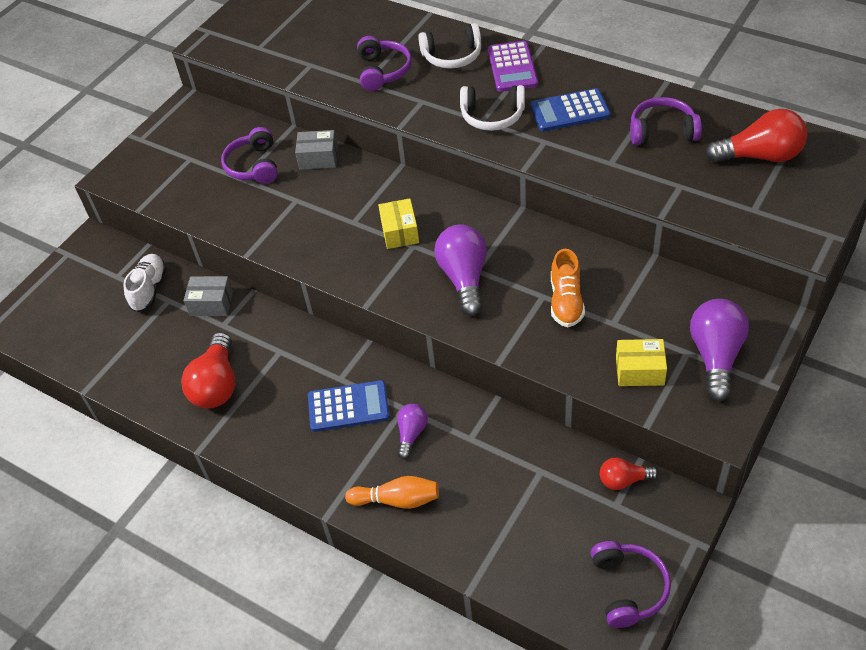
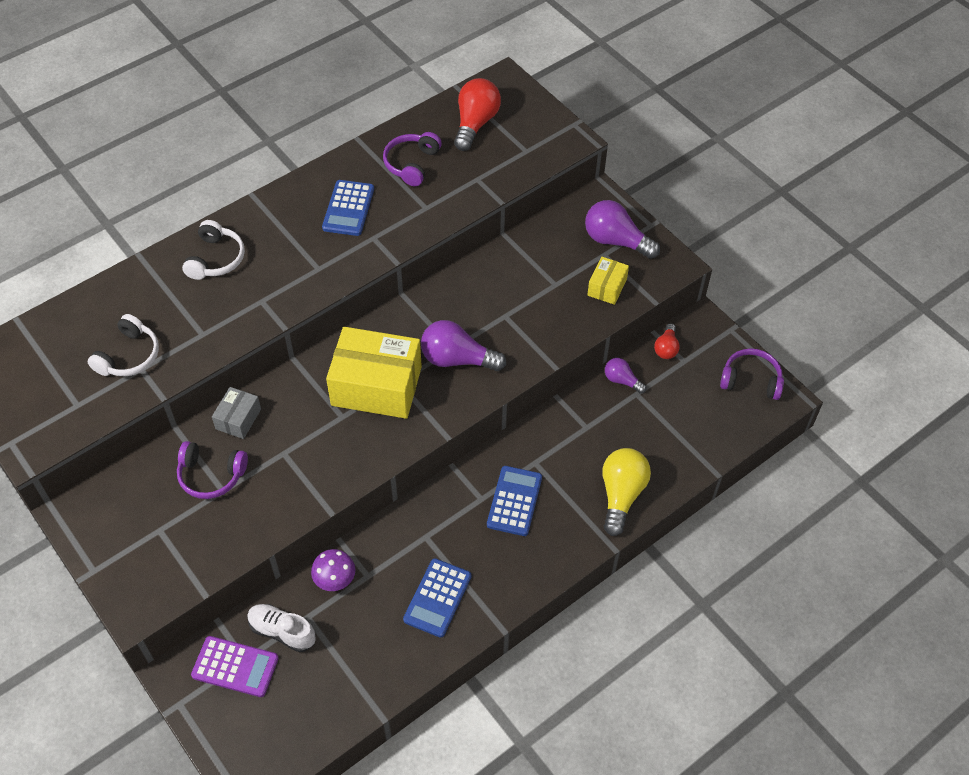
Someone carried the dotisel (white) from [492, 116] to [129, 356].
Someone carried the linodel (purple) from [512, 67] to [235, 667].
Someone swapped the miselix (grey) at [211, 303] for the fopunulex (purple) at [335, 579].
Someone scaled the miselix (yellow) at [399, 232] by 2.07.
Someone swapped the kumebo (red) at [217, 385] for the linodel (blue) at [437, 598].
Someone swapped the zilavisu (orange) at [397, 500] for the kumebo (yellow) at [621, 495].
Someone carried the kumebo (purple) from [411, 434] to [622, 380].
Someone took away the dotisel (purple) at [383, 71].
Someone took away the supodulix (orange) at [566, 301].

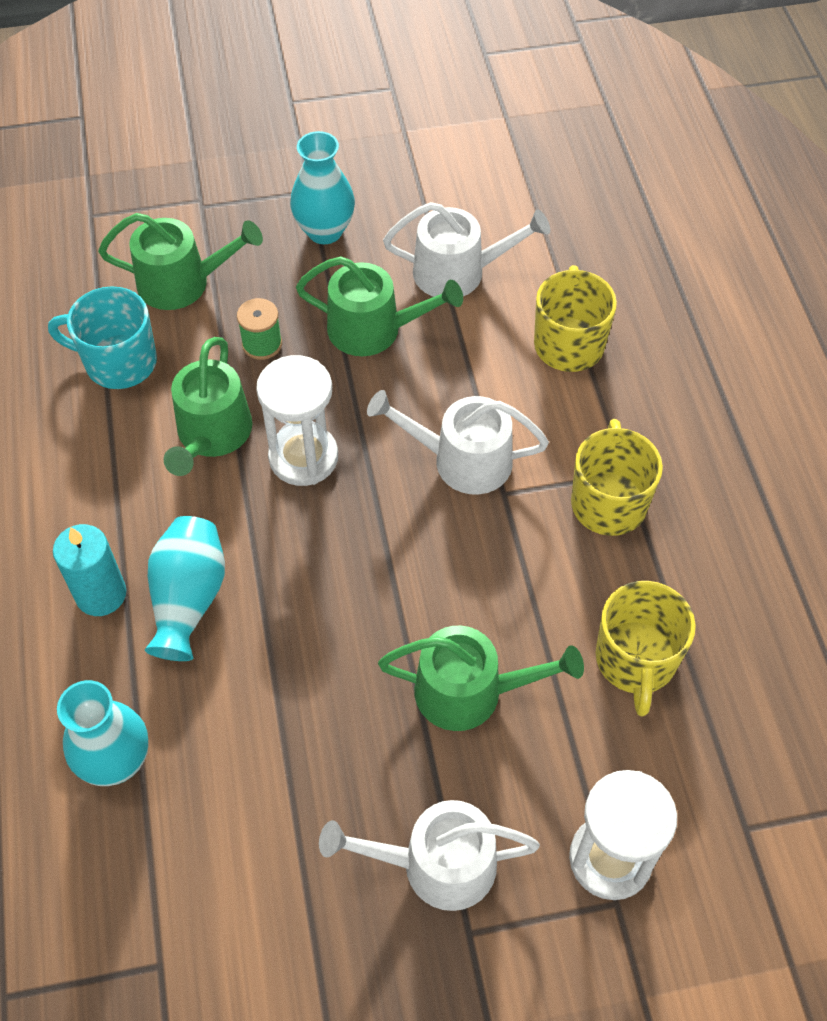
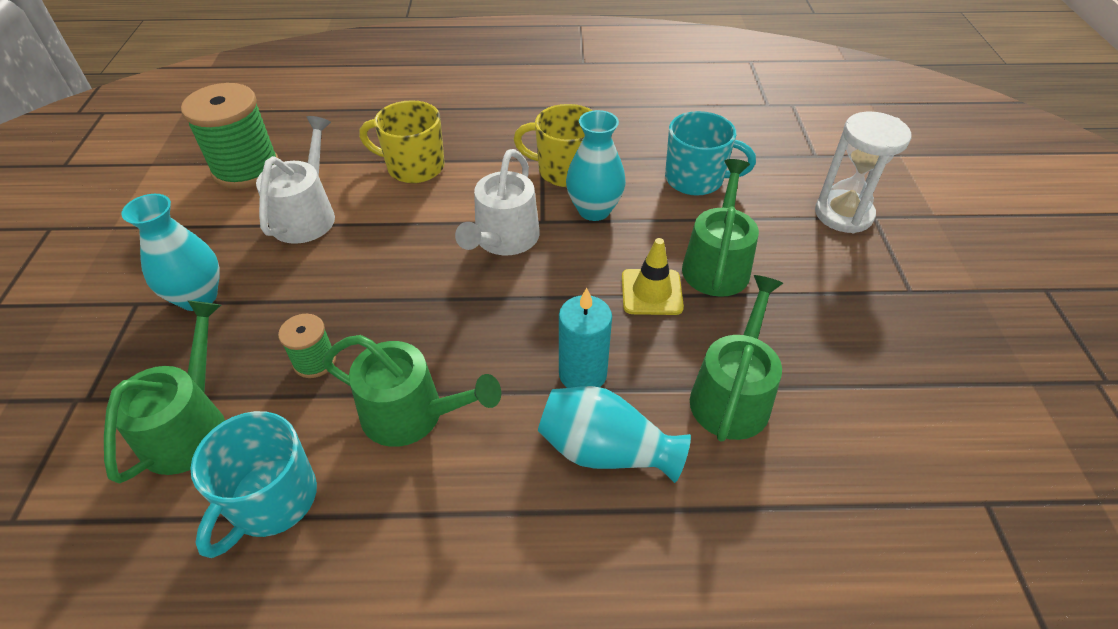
Someone put down the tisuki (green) at [246, 169].
Someone carried the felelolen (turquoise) from [101, 594] to [582, 374].
Someone carried the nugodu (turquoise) from [116, 761] to [594, 210].
Someone put down the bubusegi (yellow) at [651, 292].
Someone repainted the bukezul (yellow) at [635, 661], which became the bukezul (turquoise) at [696, 179].
Someone carried the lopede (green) from [373, 329] to [732, 395].
Someone took away the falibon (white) at [303, 457].
Someone took away the lopede (white) at [437, 864].

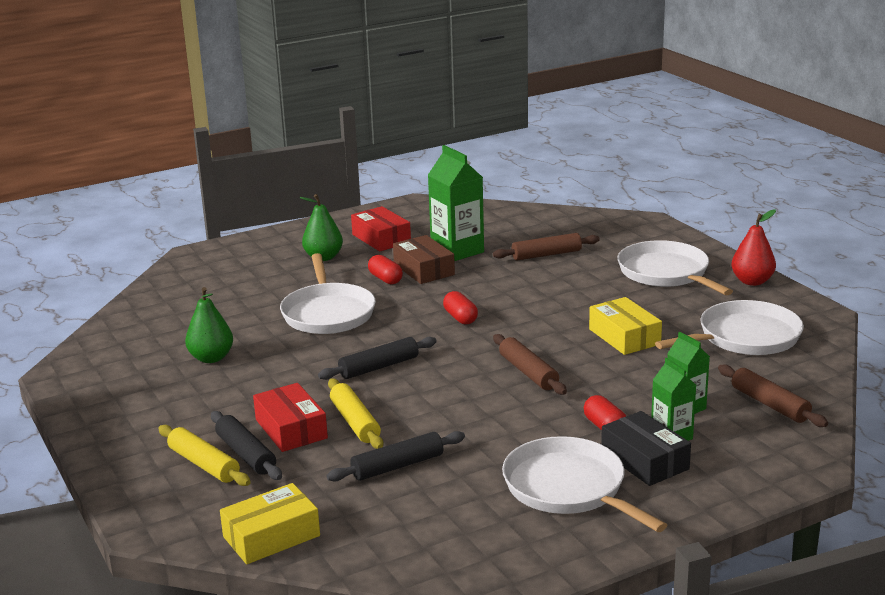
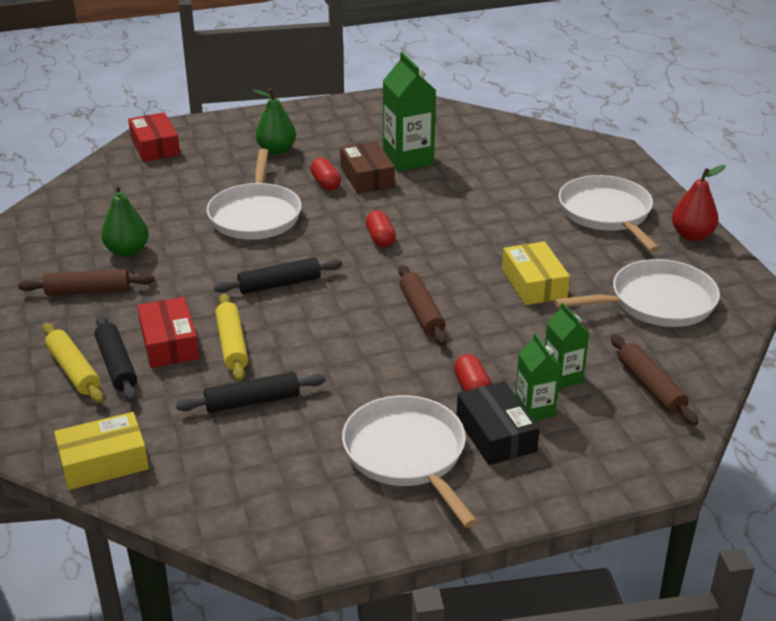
Someone carried the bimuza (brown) from [546, 255] to [88, 291].
Someone carried the miselix (red) from [381, 238] to [155, 146].

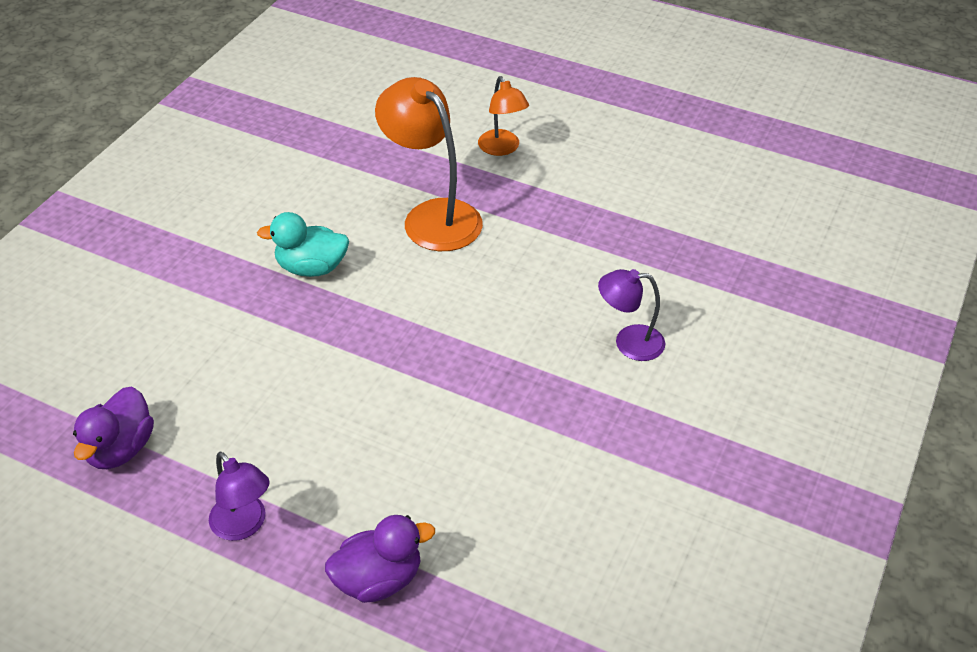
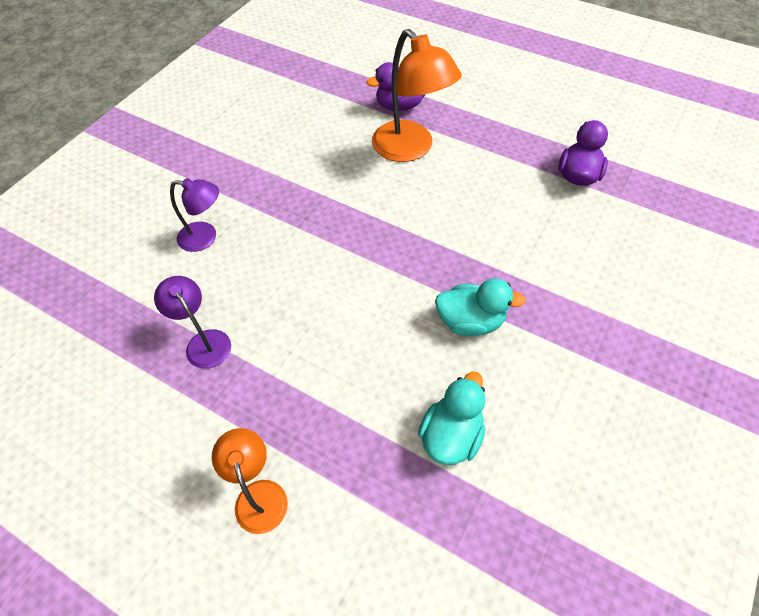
Someone carried the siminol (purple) from [244, 525] to [204, 342].
Someone carried the siminol (orange) from [432, 216] to [410, 149].
Someone put down the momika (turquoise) at [451, 435].

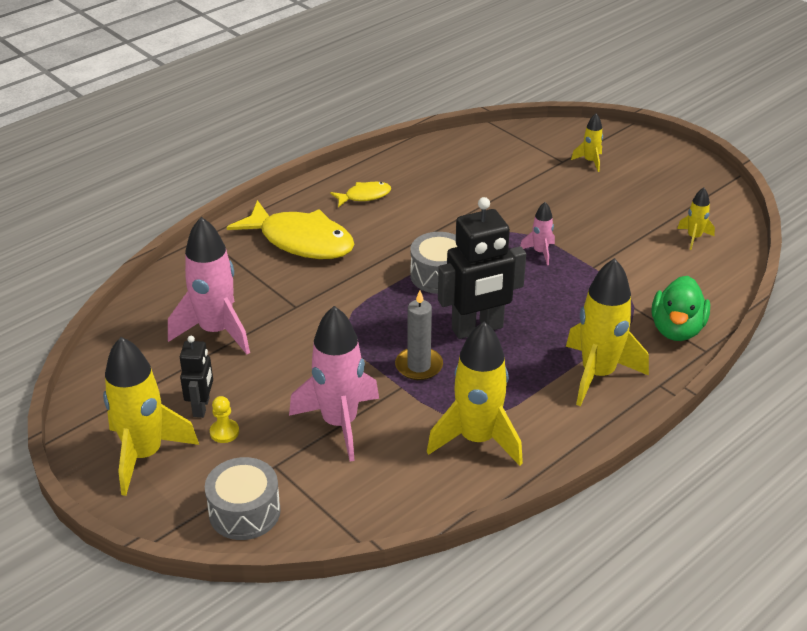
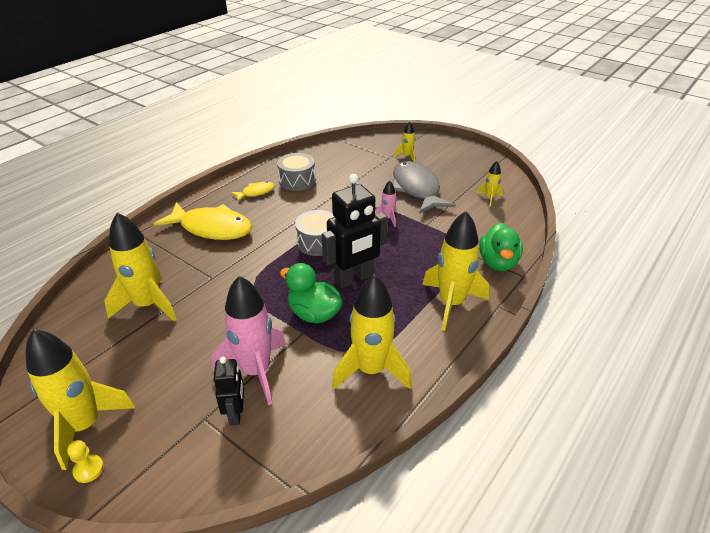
Someone carried the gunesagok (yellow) from [224, 432] to [88, 469].
Someone repainted the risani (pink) at [216, 331], which became the risani (yellow) at [148, 305].
Someone carried the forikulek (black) from [202, 407] to [236, 414].
Someone carried the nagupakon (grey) from [244, 512] to [297, 180].
Someone swapped the felelolen (grey) at [419, 366] for the momika (green) at [314, 314].
Someone put down the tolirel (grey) at [416, 189].

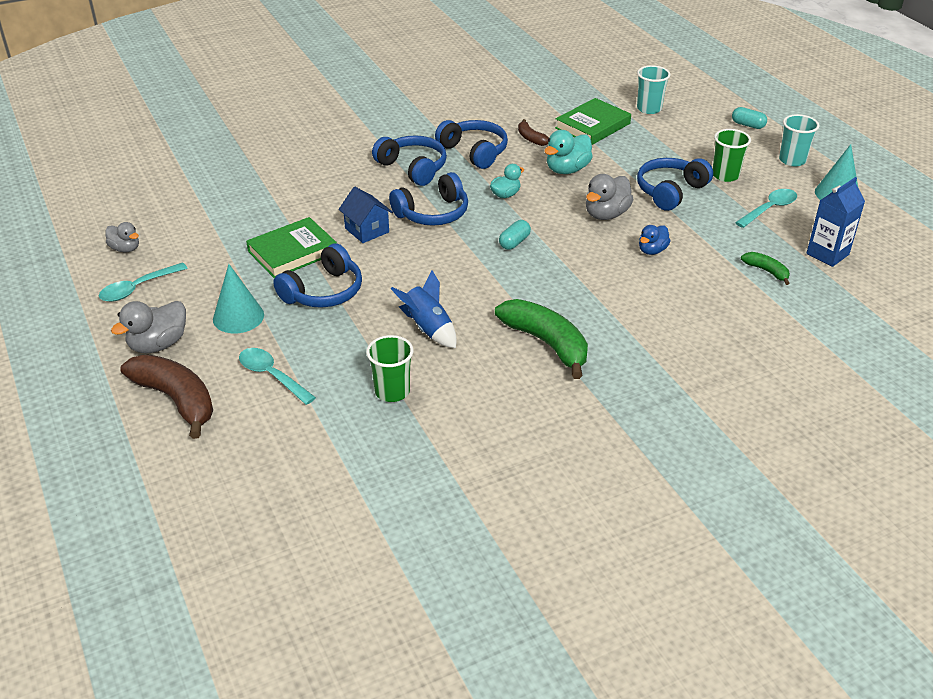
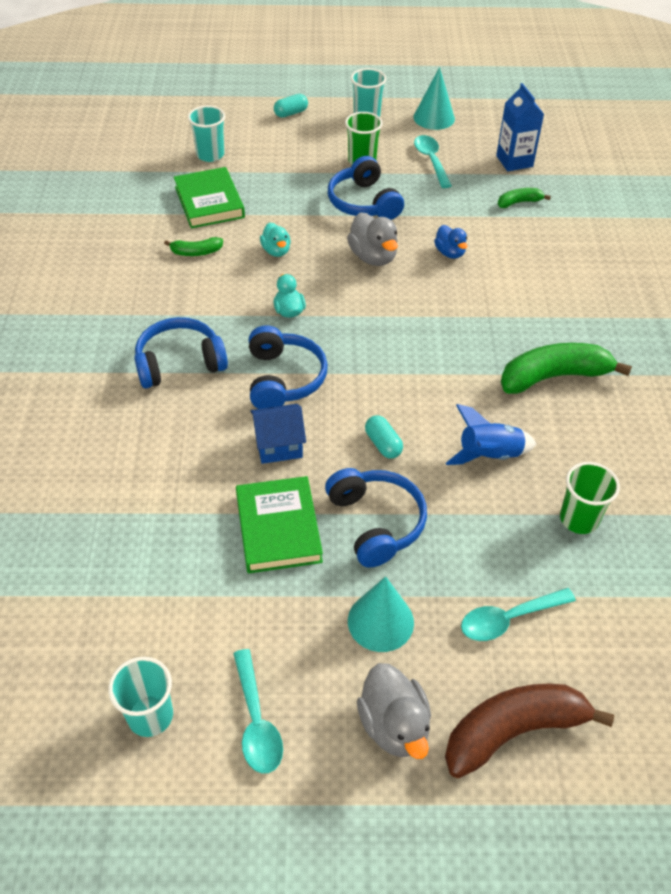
Someone swapped the momika (grey) at [125, 249] for the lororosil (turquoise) at [150, 716].
Someone repainted the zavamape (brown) at [531, 138], which became the zavamape (green) at [196, 252].
Someone scaled the momika (turquoise) at [567, 170] by 0.63.
Someone carried the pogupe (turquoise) from [514, 242] to [383, 444].
Someone took away the dotisel (blue) at [474, 151].

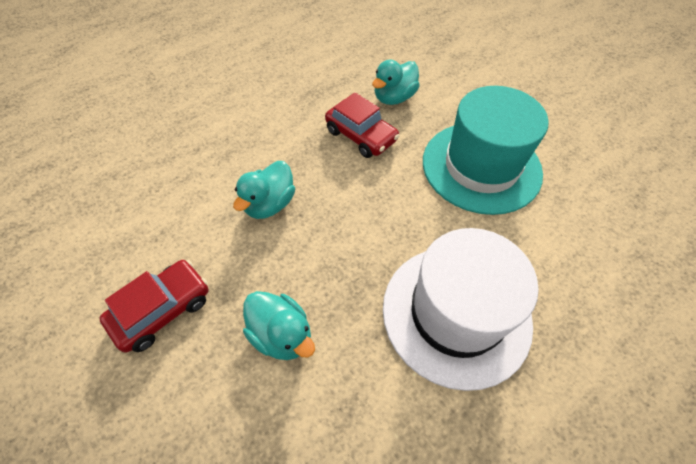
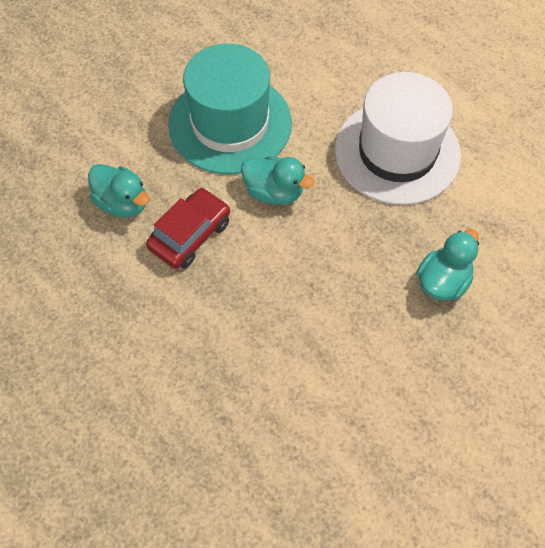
Someone carried the momika (turquoise) from [270, 204] to [274, 192].
Someone took away the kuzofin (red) at [163, 310].

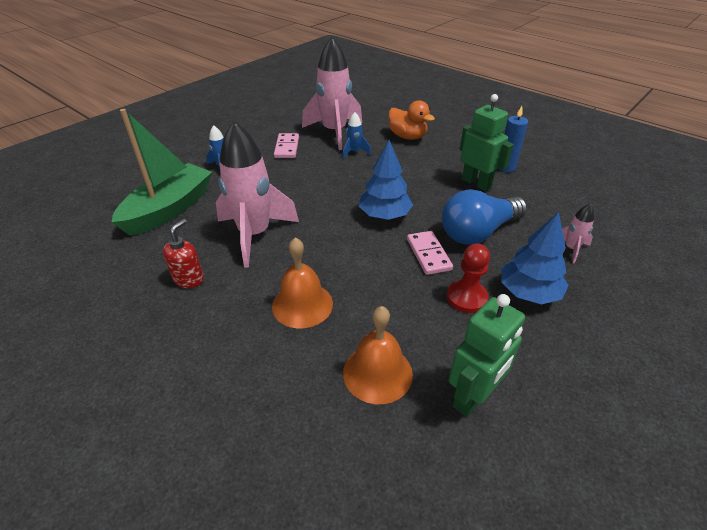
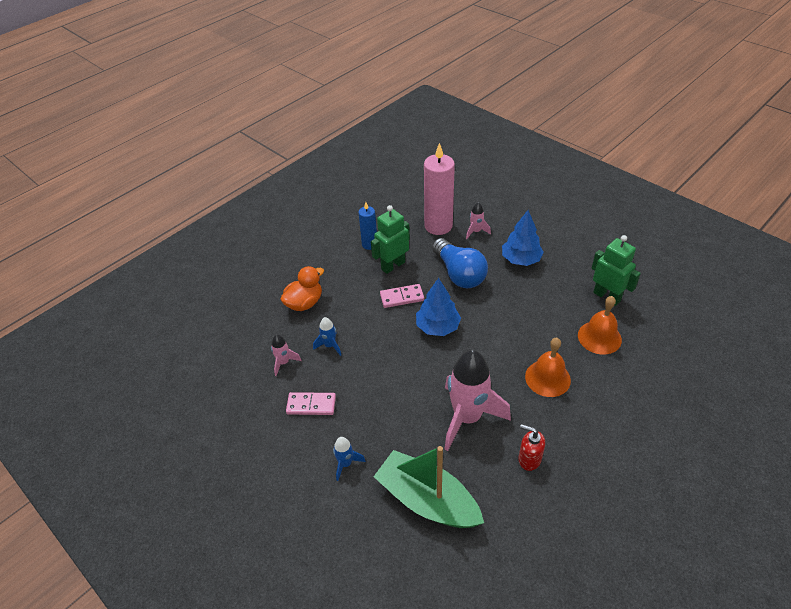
Someone scaled the risani (pink) at [334, 132] by 0.44.
Someone carried the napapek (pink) from [428, 254] to [402, 297].
Someone put down the felelolen (pink) at [438, 226].
Someone took away the gunesagok (red) at [466, 298].

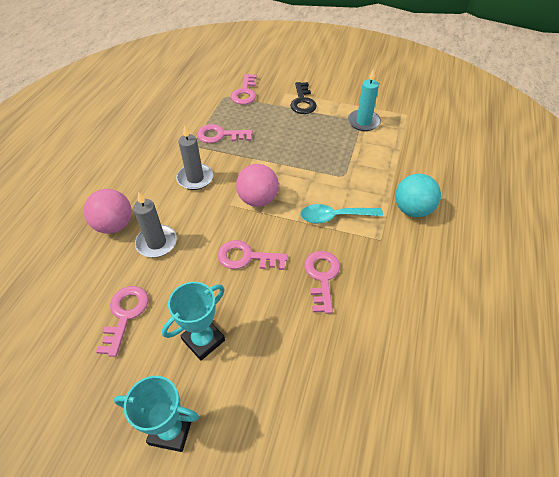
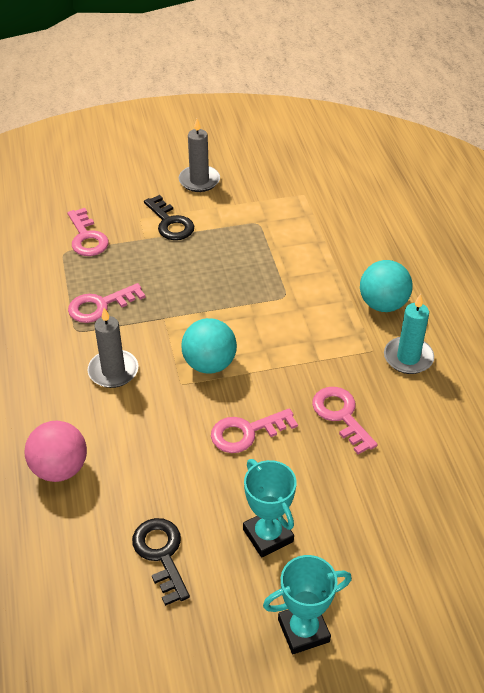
Someone repainted the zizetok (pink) at [125, 315], which became the zizetok (black) at [161, 554].
Someone carried the felelolen (grey) from [156, 243] to [199, 181].
Someone repainted the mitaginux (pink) at [258, 199], which became the mitaginux (turquoise) at [209, 364].
Someone rotated the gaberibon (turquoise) at [203, 340] by 45 degrees counterclockwise.
Someone carried the felelolen (turquoise) from [363, 122] to [408, 357].
Someone took away the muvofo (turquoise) at [334, 217].

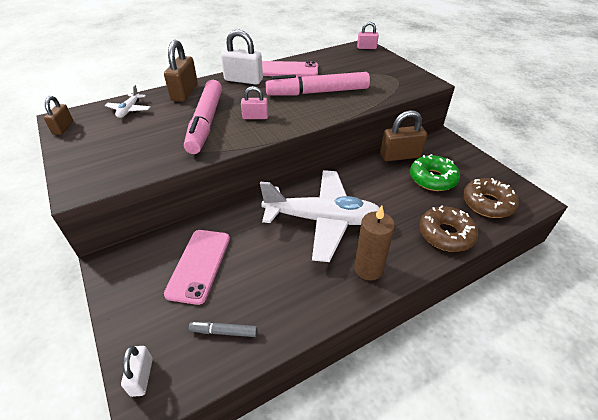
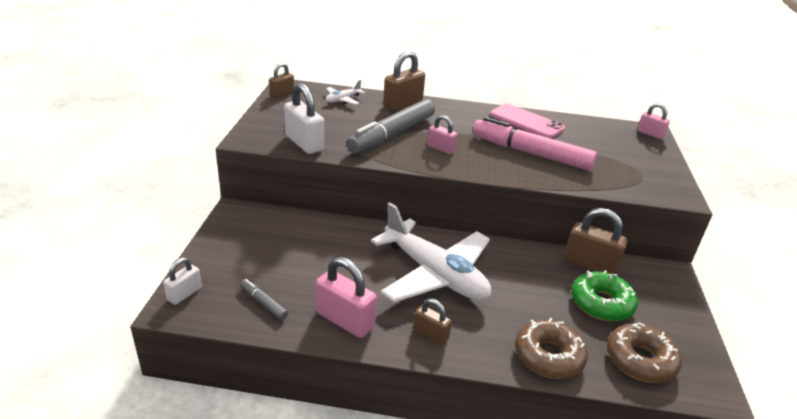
Someone carried the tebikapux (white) from [243, 80] to [304, 143].
Someone put down the tebikapux (pink) at [345, 320].
Someone repainted the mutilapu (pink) at [206, 122], which became the mutilapu (grey) at [392, 134].
Someone swapped the felelolen (brown) at [368, 269] for the tebikapux (brown) at [430, 334].
Someone took away the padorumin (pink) at [199, 265].

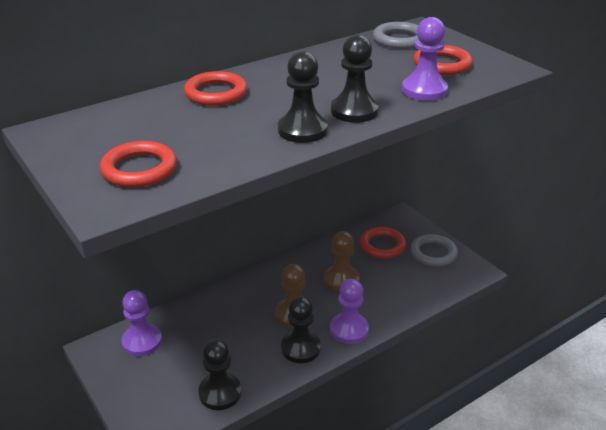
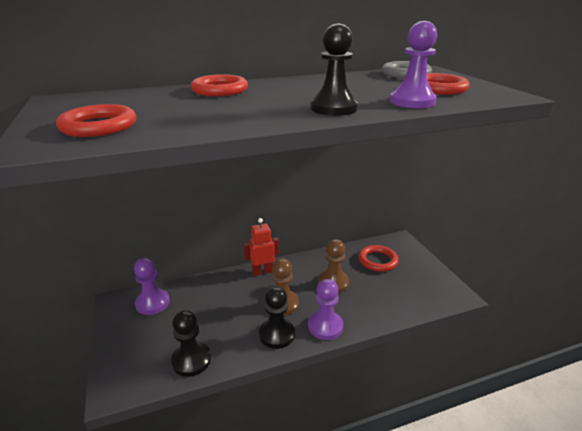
Someone put down the forikulek (red) at [262, 272].
Someone took away the gunesagok (black) at [302, 130].
Someone took away the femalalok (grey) at [433, 253].

